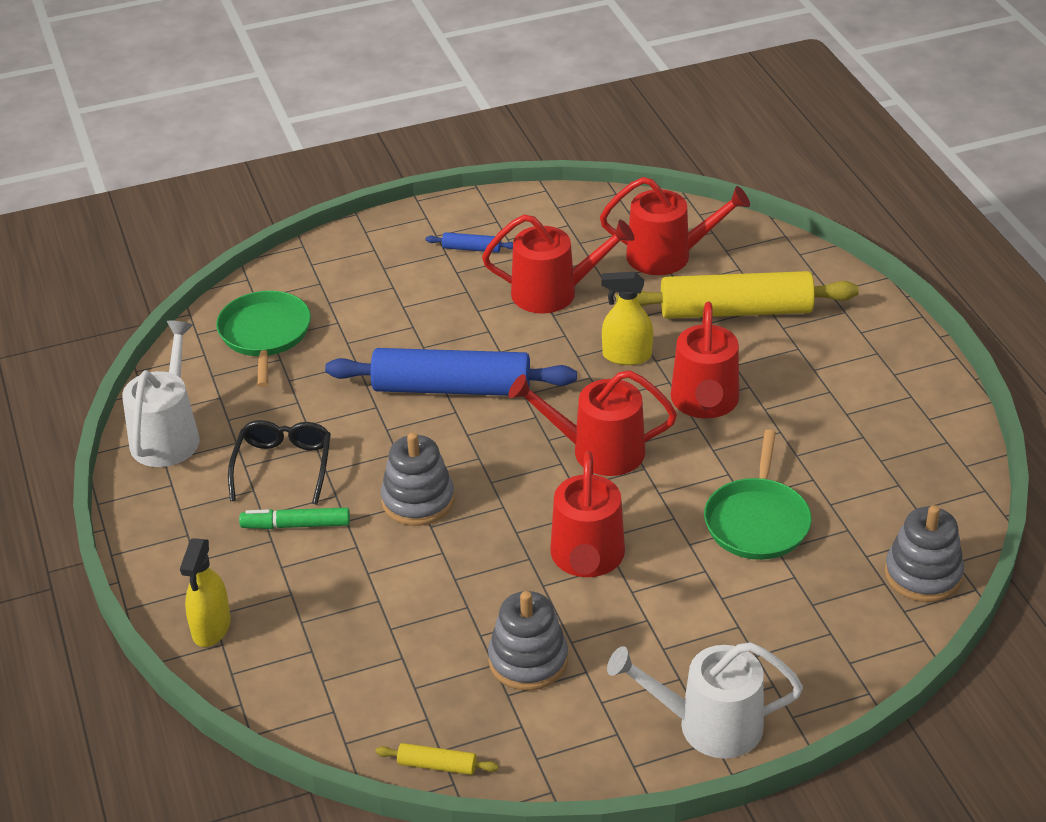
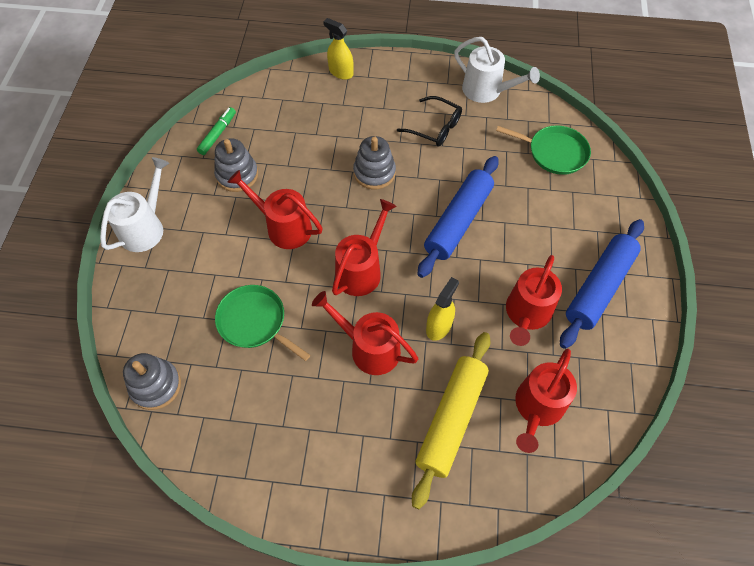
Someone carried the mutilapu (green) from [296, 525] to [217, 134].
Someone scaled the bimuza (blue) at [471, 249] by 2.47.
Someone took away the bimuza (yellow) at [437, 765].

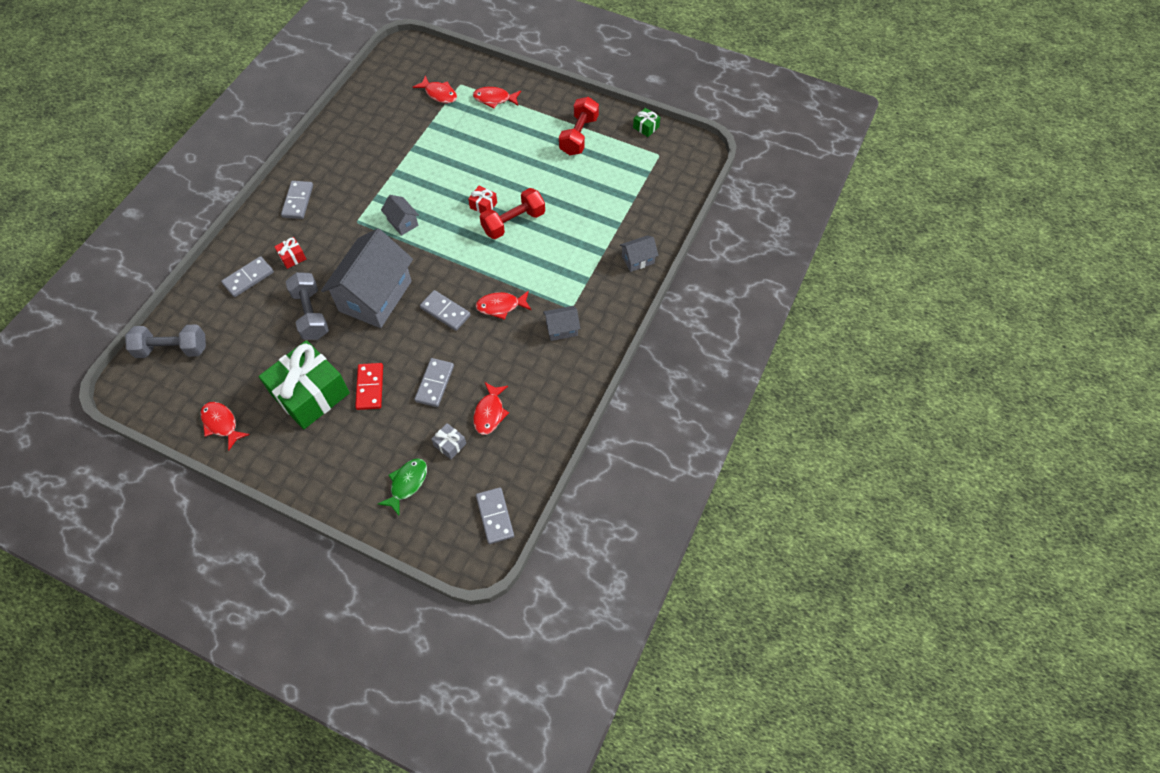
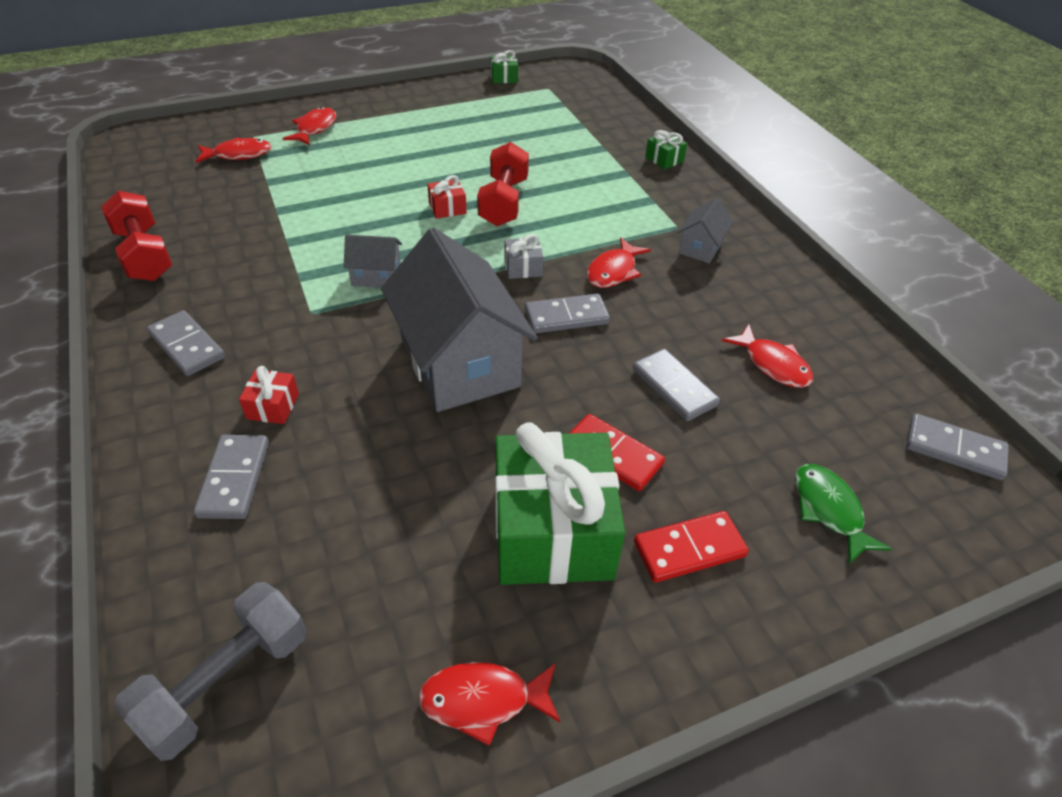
Someone carried the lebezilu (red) from [579, 135] to [144, 255].
Someone rotated the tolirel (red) at [494, 99] by 150 degrees clockwise.
Someone carried the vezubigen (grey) from [450, 444] to [523, 268].
Someone put down the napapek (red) at [689, 549].
Someone swapped the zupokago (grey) at [638, 259] for the vezubigen (green) at [664, 159].
Someone took away the lebezilu (grey) at [311, 314].

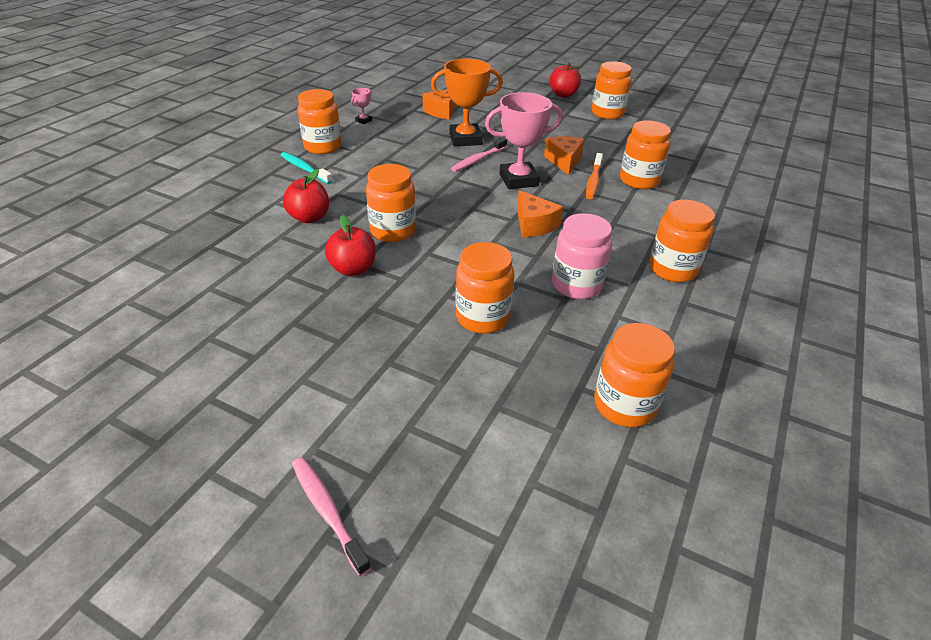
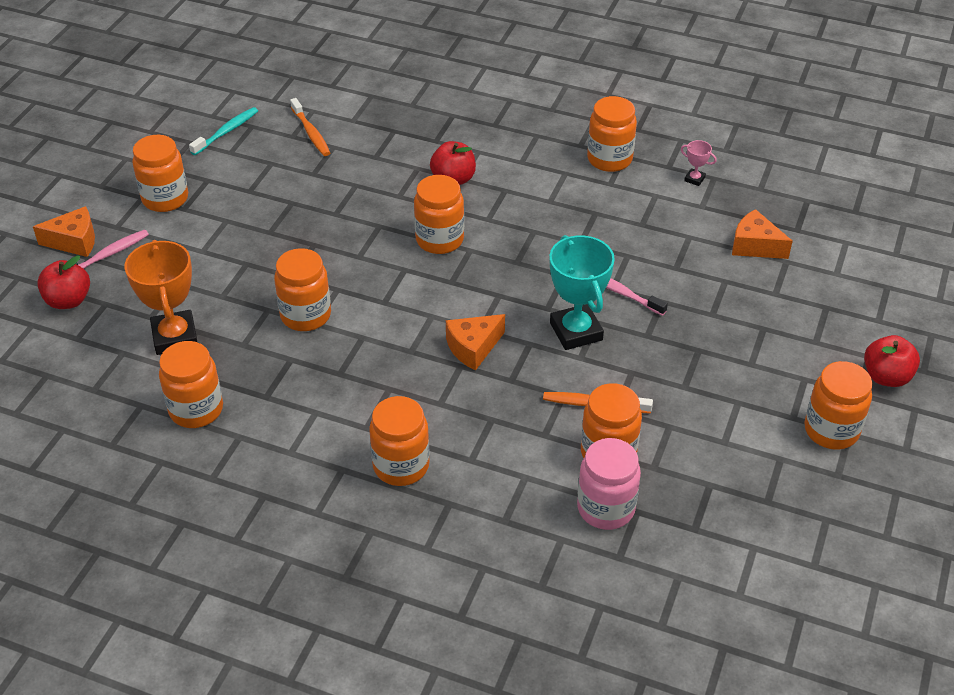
Someone carried the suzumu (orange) from [564, 161] to [74, 241].
Someone carried the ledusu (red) from [353, 269] to [68, 300].
Someone carried the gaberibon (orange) from [465, 139] to [175, 337].
Someone put down the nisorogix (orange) at [165, 198].
Someone carried the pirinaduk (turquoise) from [305, 169] to [226, 132].
Someone put down the pirinaduk (orange) at [311, 133].
Someone repainted the gaberibon (pink) at [518, 180], which became the gaberibon (turquoise) at [576, 331].
Someone carried the nisorogix (pink) from [576, 285] to [606, 508].

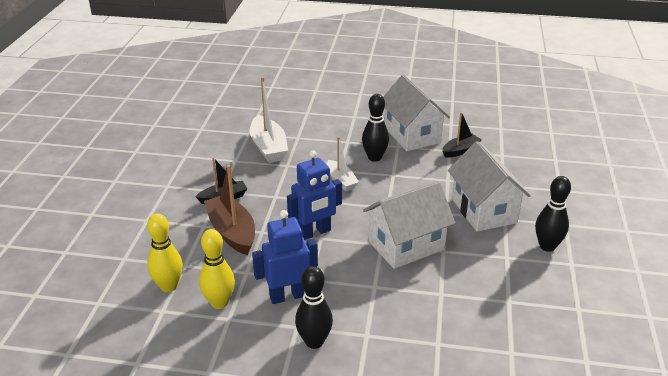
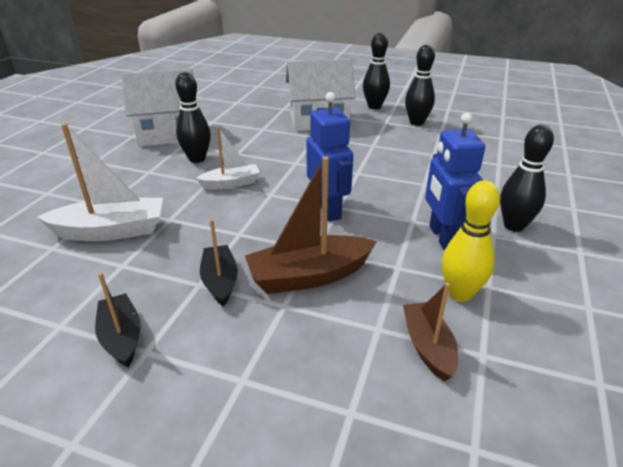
Someone carried the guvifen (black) from [460, 151] to [122, 337].
Someone swapped the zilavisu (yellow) at [168, 286] for the guvifen (brown) at [428, 347].
Someone put down the zilavisu (black) at [416, 122].
Someone took away the zupokago (white) at [406, 245].

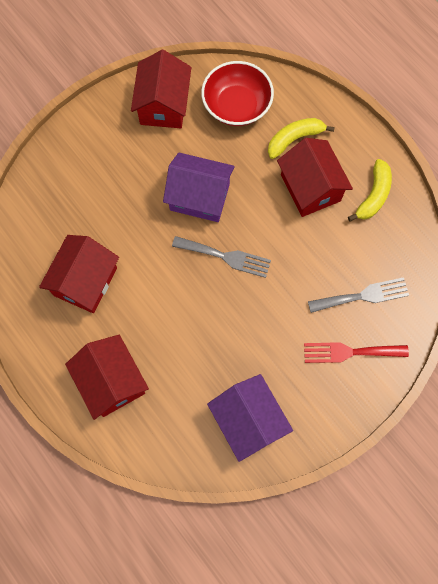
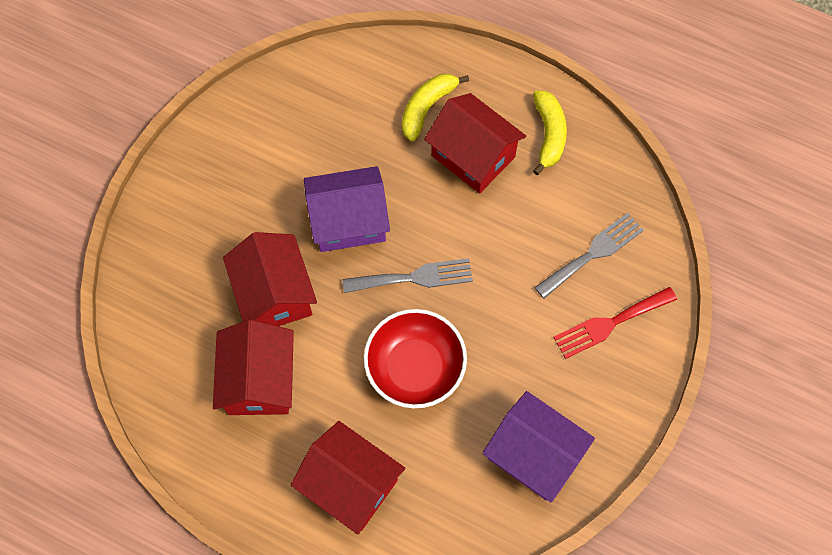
Someone carried the zupokago (red) from [163, 105] to [275, 294].
Someone carried the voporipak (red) from [236, 105] to [415, 367].

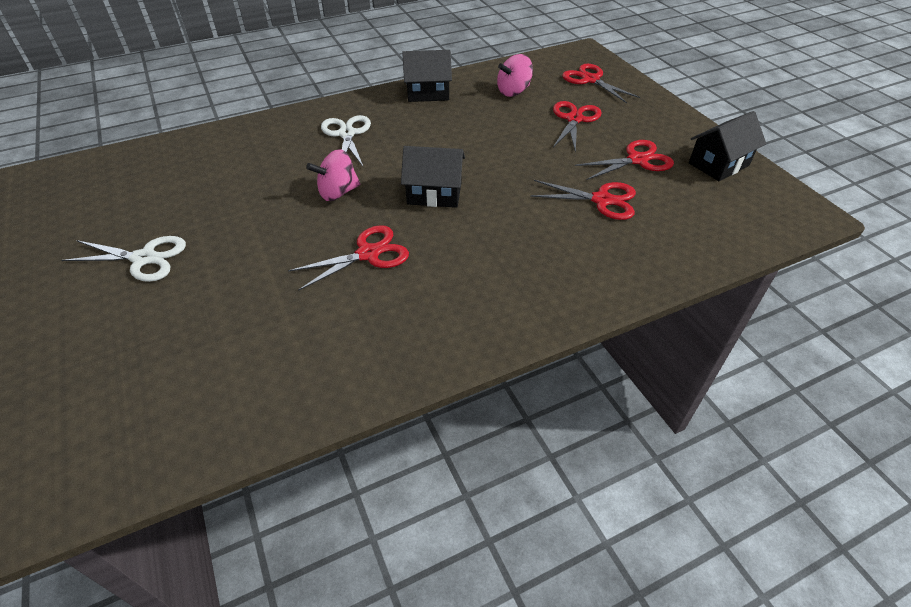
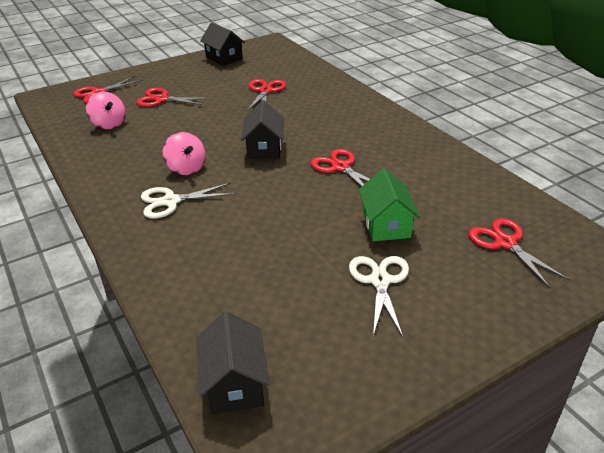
Someone carried the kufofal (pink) from [338, 192] to [186, 168].
Someone carried the zupokago (black) from [428, 93] to [234, 383].
Someone put down the zupokago (green) at [386, 225].
Someone carried the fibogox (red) from [637, 160] to [505, 243].

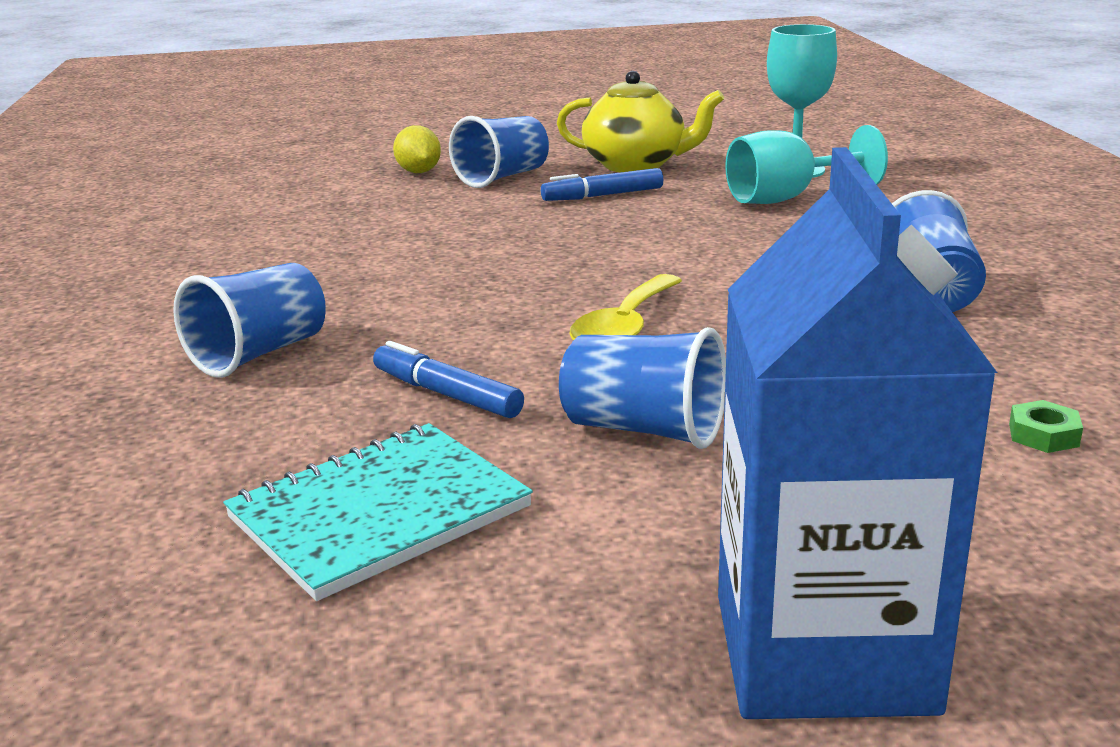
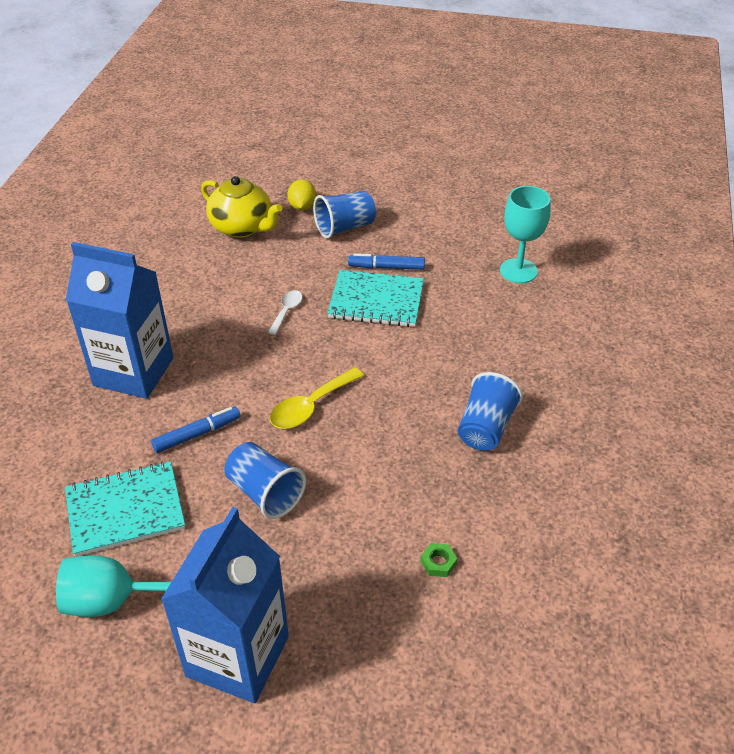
Someone carried the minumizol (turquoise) from [787, 198] to [115, 601].
Someone swapped the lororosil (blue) at [259, 354] for the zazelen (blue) at [133, 372].
Someone rotated the mutilapu (blue) at [447, 394] by 90 degrees clockwise.
Someone carried the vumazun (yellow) from [636, 165] to [242, 227].
Someone put down the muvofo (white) at [287, 311].
Someone put down the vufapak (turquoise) at [376, 301].

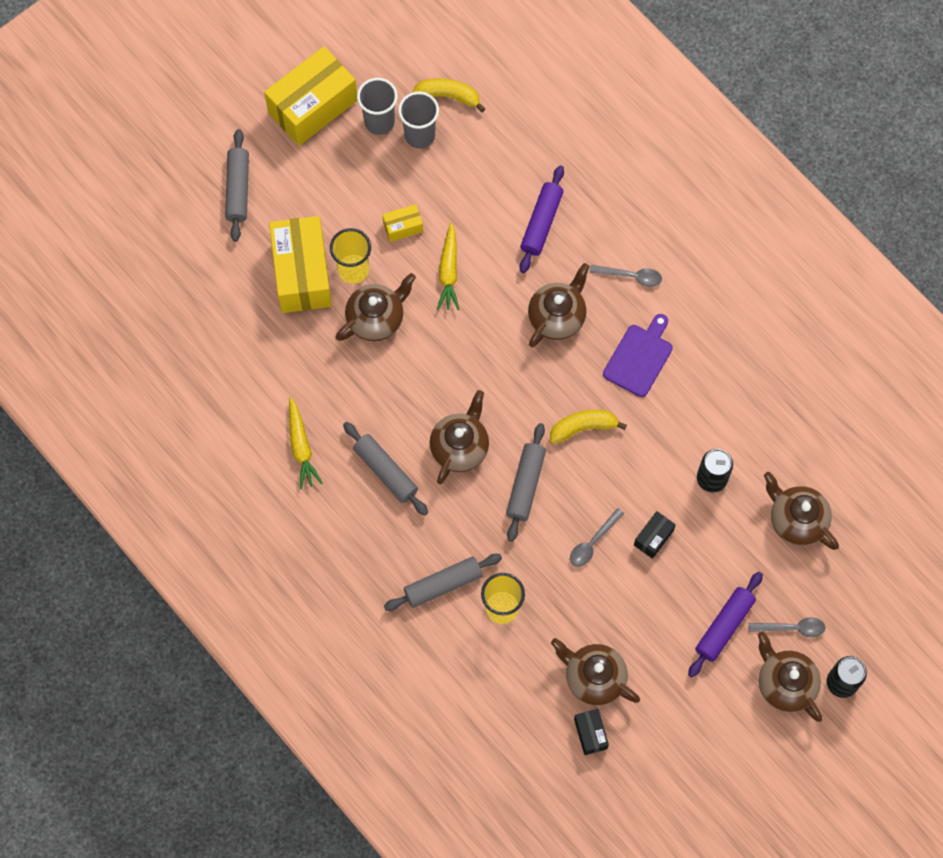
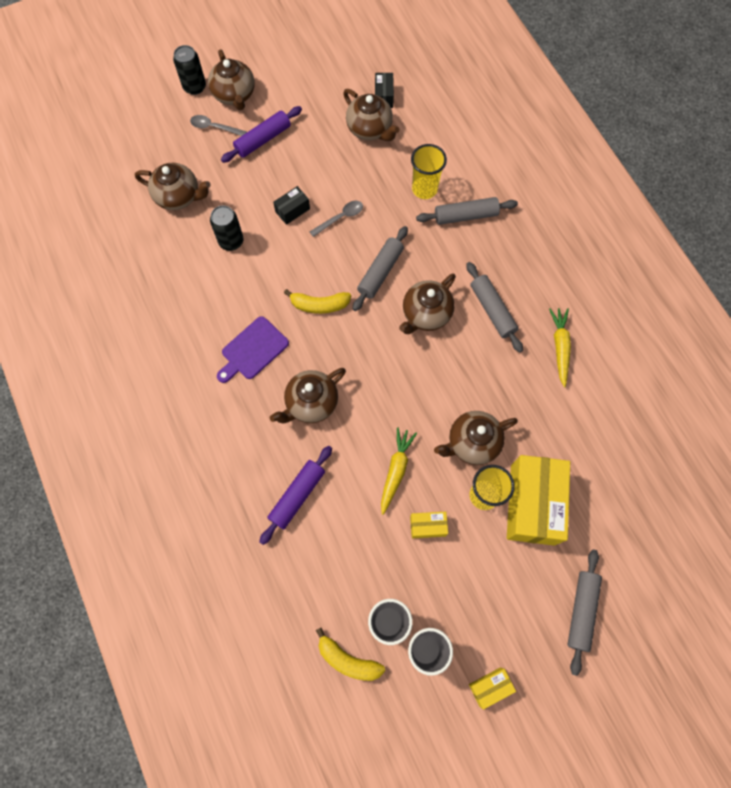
Someone rotated the vumazun (brown) at [796, 520] by 45 degrees counterclockwise.
Someone scaled the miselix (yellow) at [313, 106] by 0.45.
Someone took away the muvofo (grey) at [630, 276].

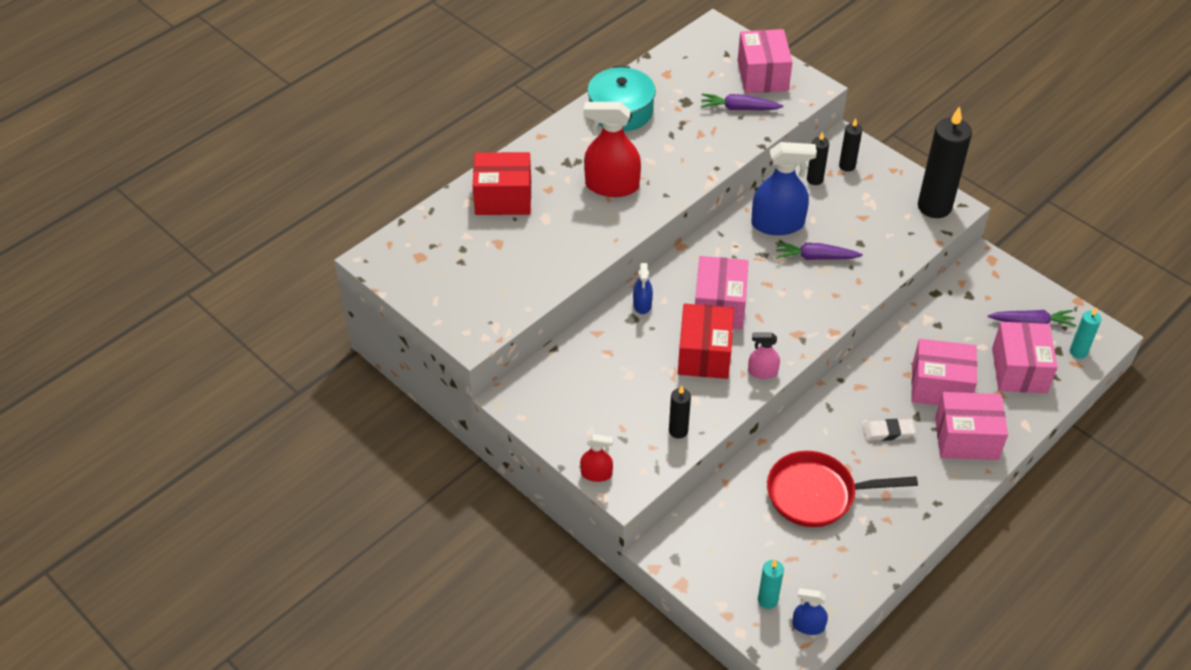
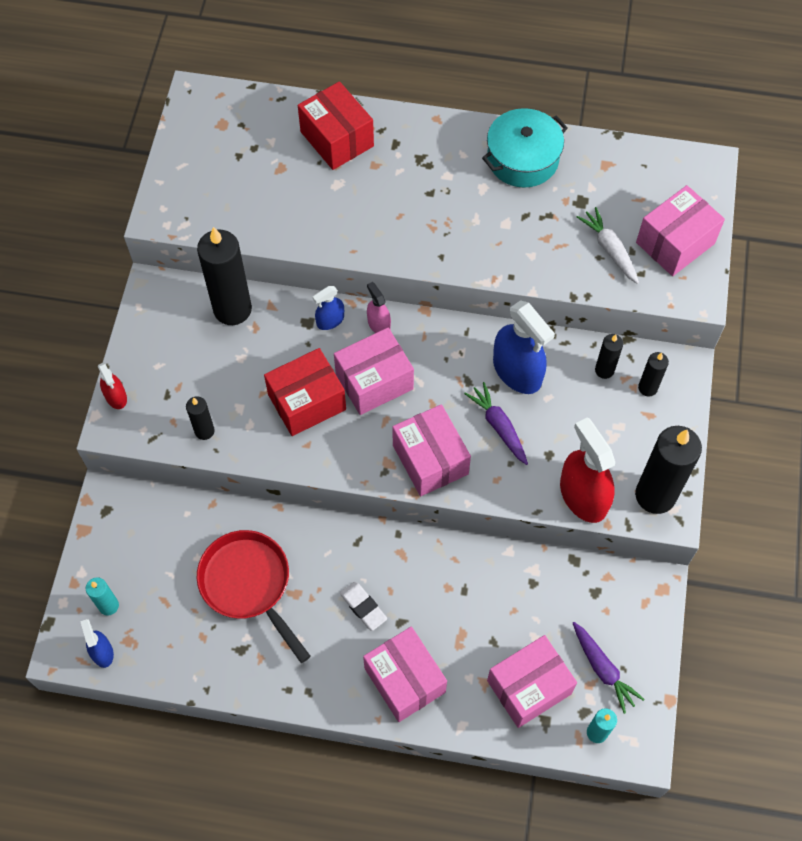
Someone put down the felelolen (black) at [232, 309].
Someone carried the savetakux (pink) from [762, 372] to [379, 324].
Someone carried the miselix (pink) from [940, 386] to [430, 459].
Someone carried the savetakux (red) from [612, 186] to [583, 496].
Someone repainted the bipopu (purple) at [739, 108], which became the bipopu (white) at [609, 249].

